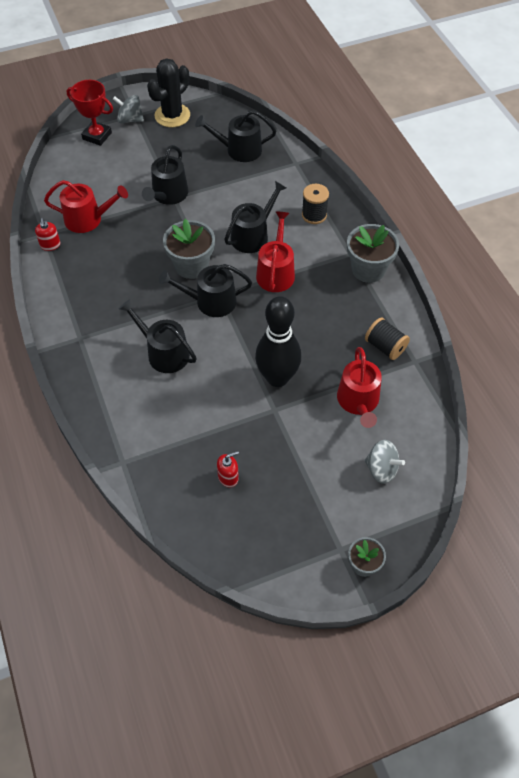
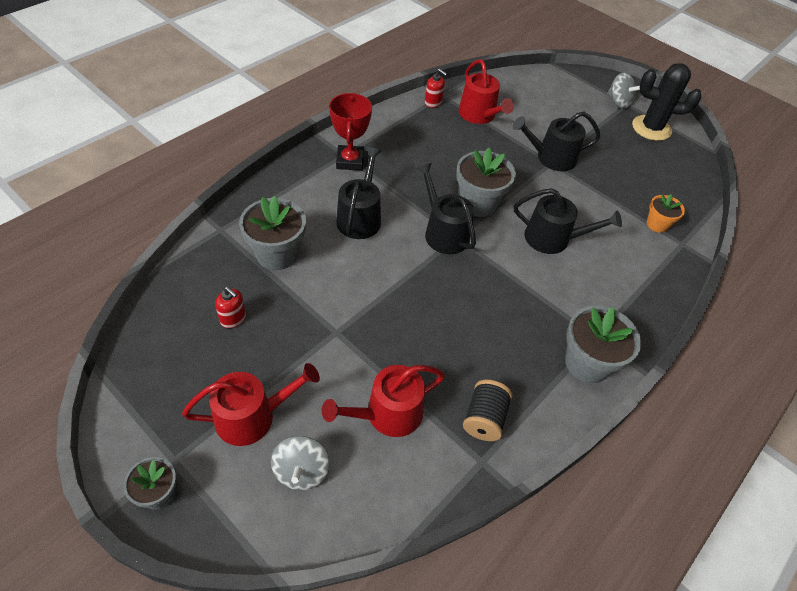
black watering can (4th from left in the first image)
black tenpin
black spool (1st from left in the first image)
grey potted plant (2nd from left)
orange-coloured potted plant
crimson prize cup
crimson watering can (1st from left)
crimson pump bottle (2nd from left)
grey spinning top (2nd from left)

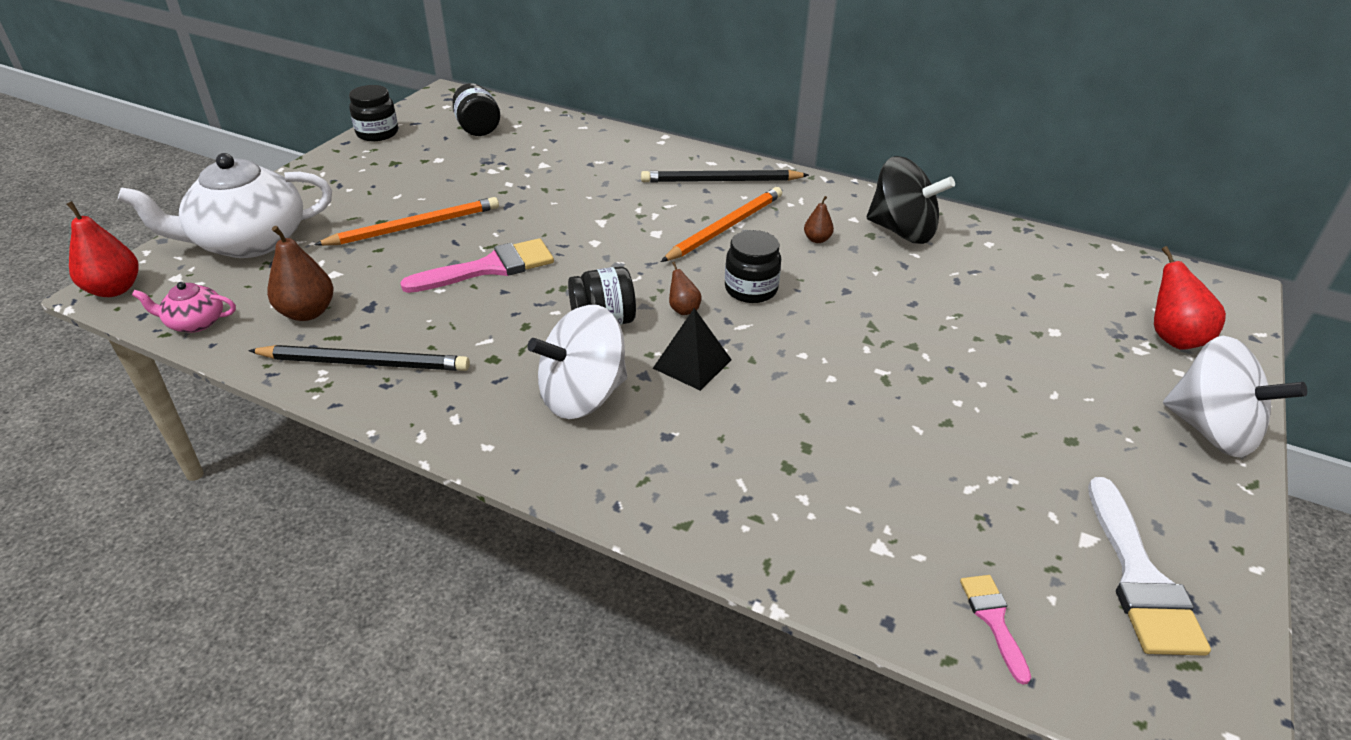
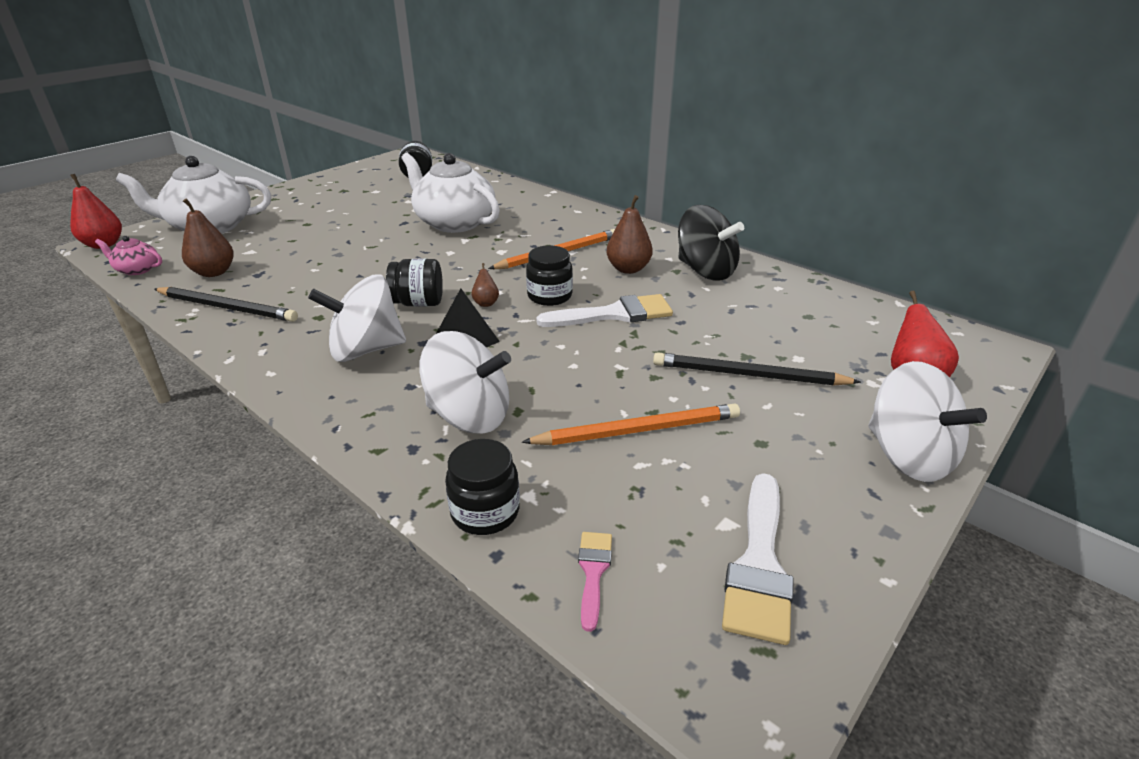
pink paintbrush (1st from left in the first image)
white tea pot (2nd from left)
white spinning top (2nd from left)
white paintbrush (1st from left)
orange-coloured pencil (2nd from left)
black jam jar (3rd from left)
black pencil (2nd from left)
dark brown pear (3rd from left)

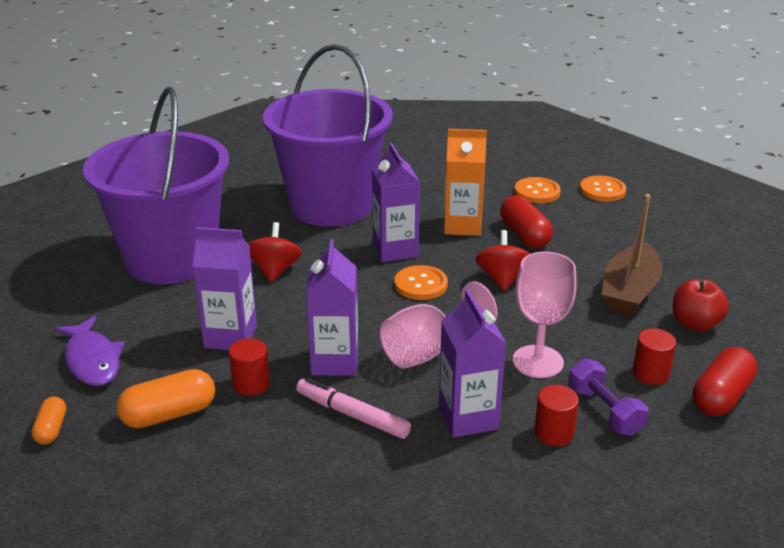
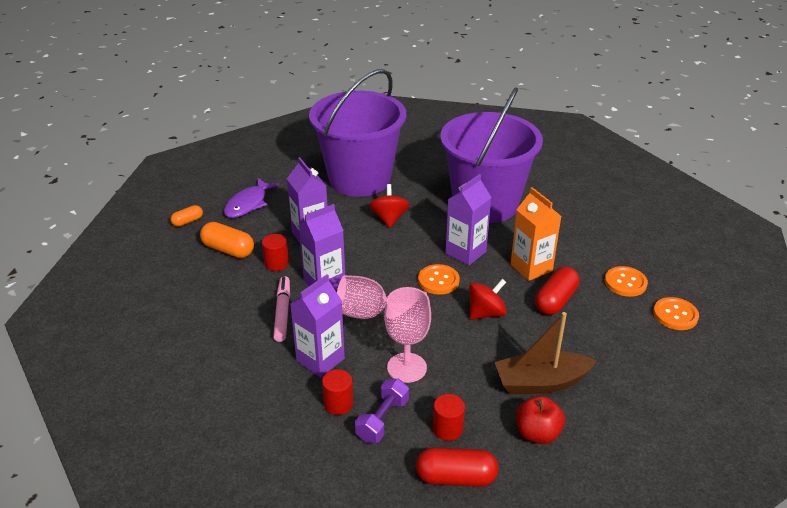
crimson spinning top (1st from left)

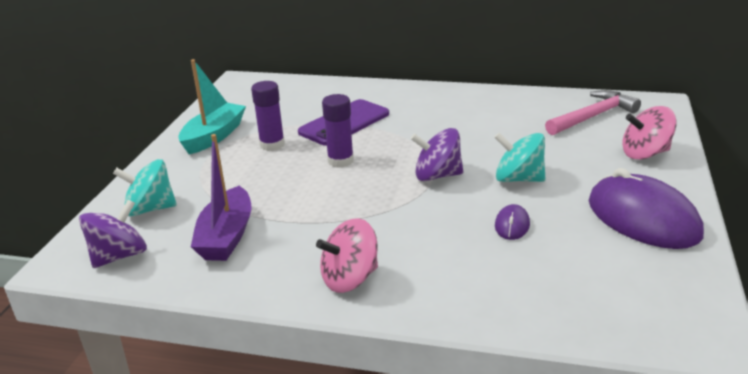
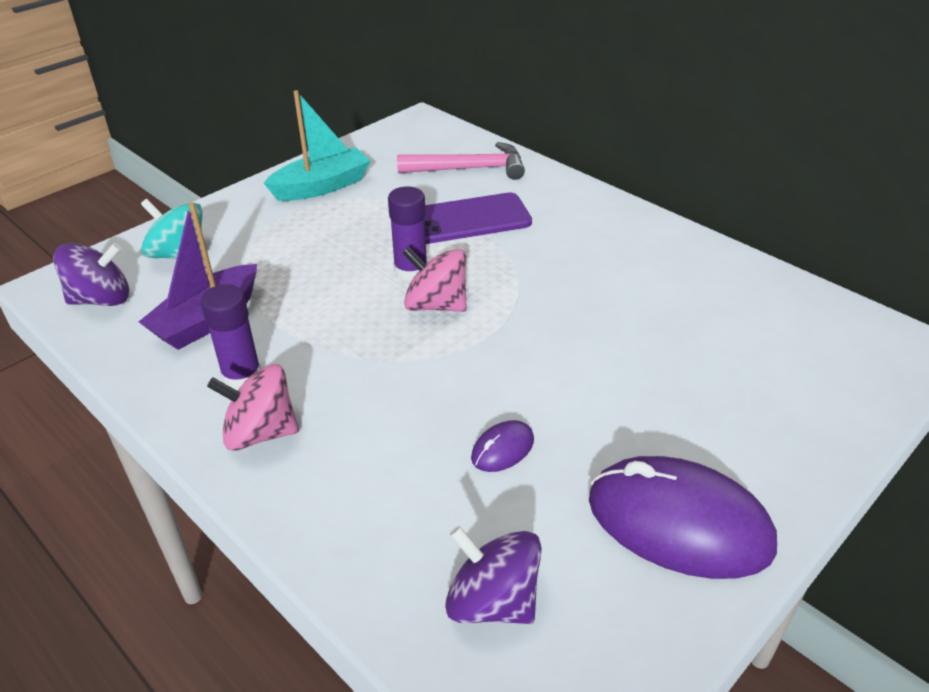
turquoise spinning top (2nd from left in the first image)
violet glue (1st from left)
violet spinning top (2nd from left)
pink hammer
pink spinning top (2nd from left)
violet computer mouse (2nd from left)

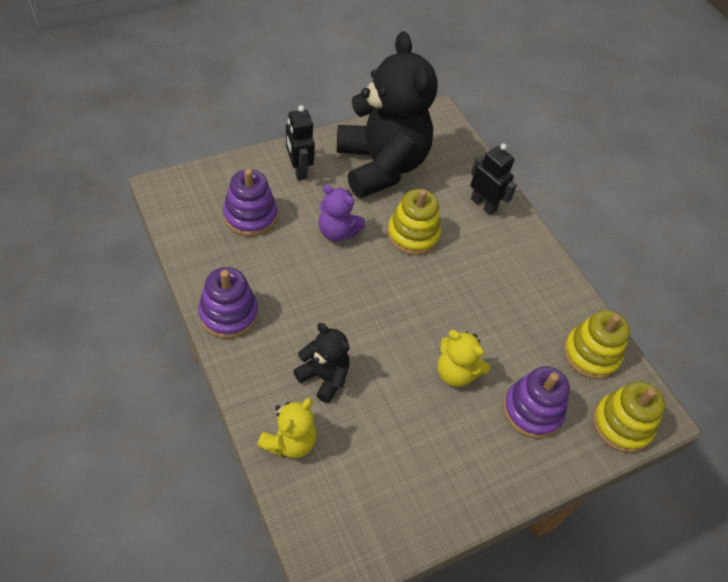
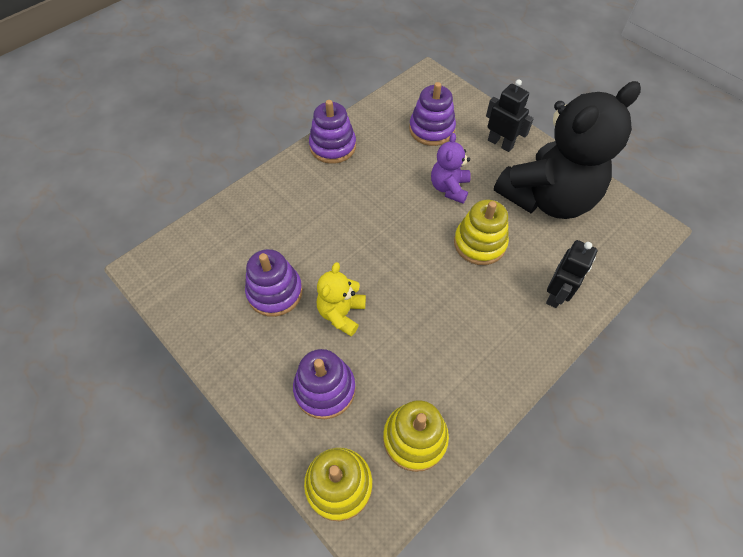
bright yellow teddy (1st from left in the first image)
black teddy (1st from left in the first image)
violet stacking rings (1st from left)
black robot figure (1st from left)

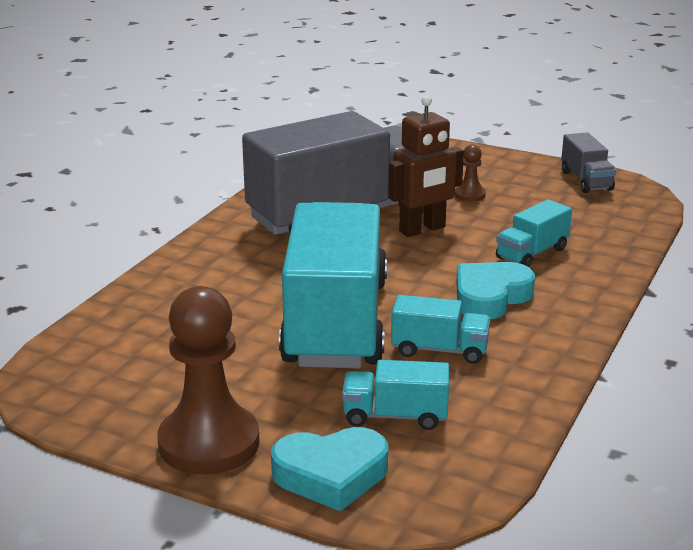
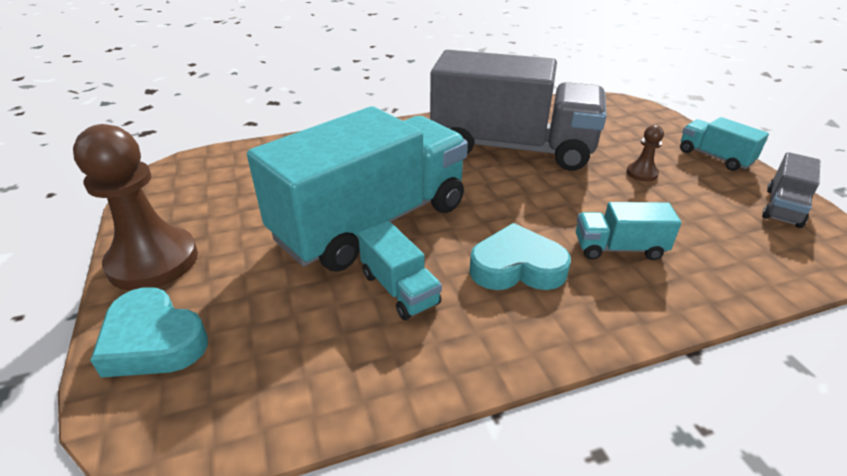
dark brown robot figure
turquoise lorry (4th from left)

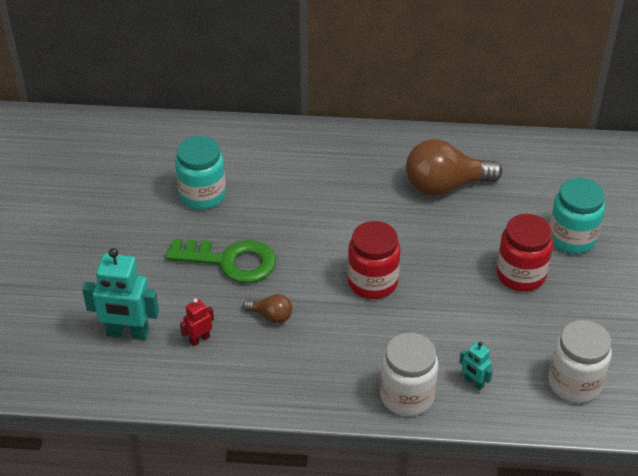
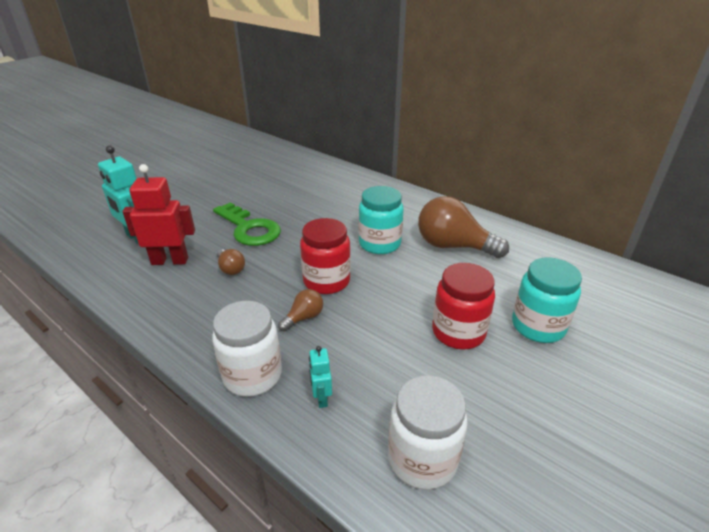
dark brown lightbulb (2nd from left)
turquoise jam jar (1st from left)
crimson robot figure

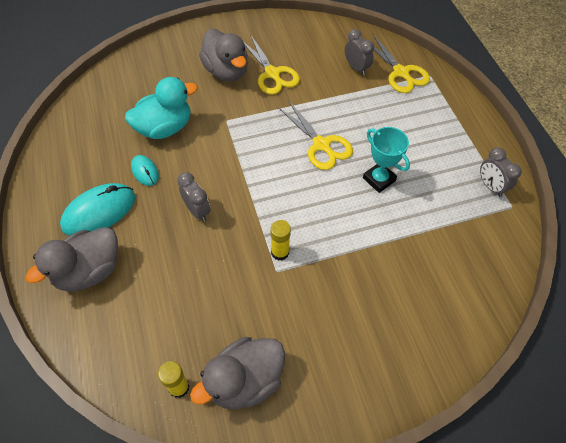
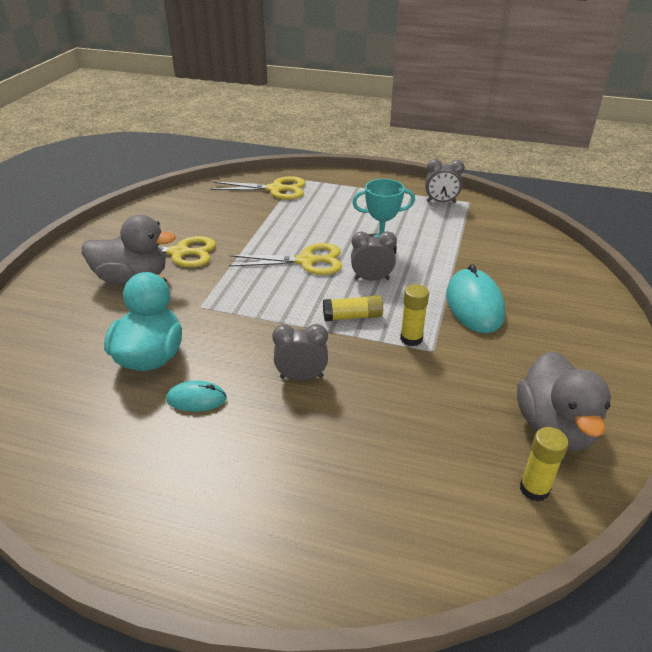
grey duck (1st from left in the first image)
bright yellow glue (1st from left)
turquoise computer mouse (2nd from left)
grey clock (2nd from left)

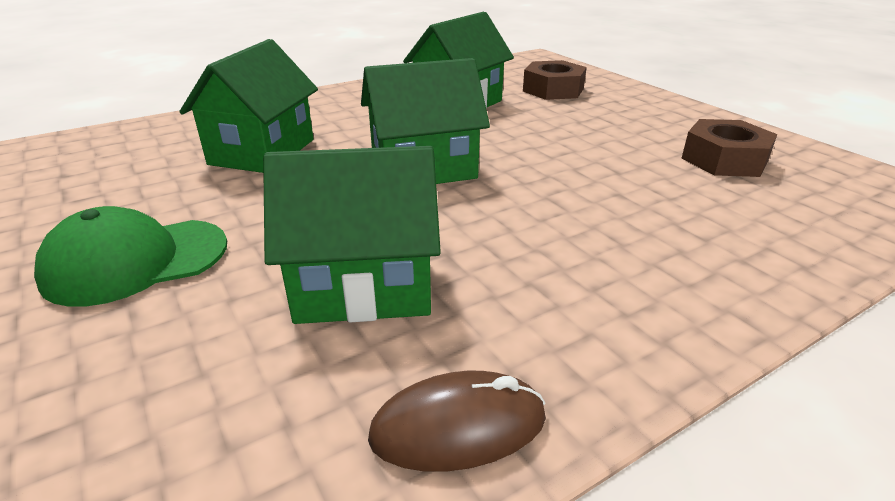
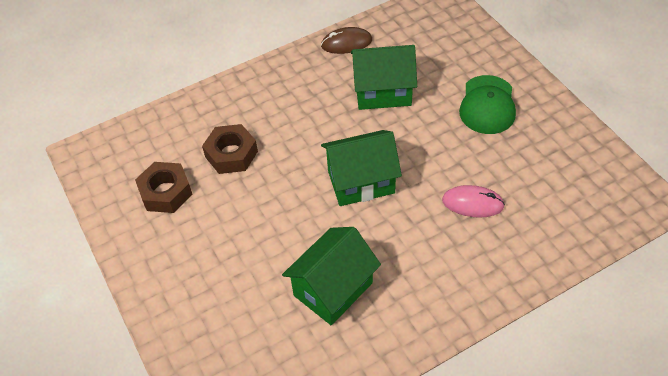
dark brown nut (2nd from left)
pink computer mouse
emerald peaked cap

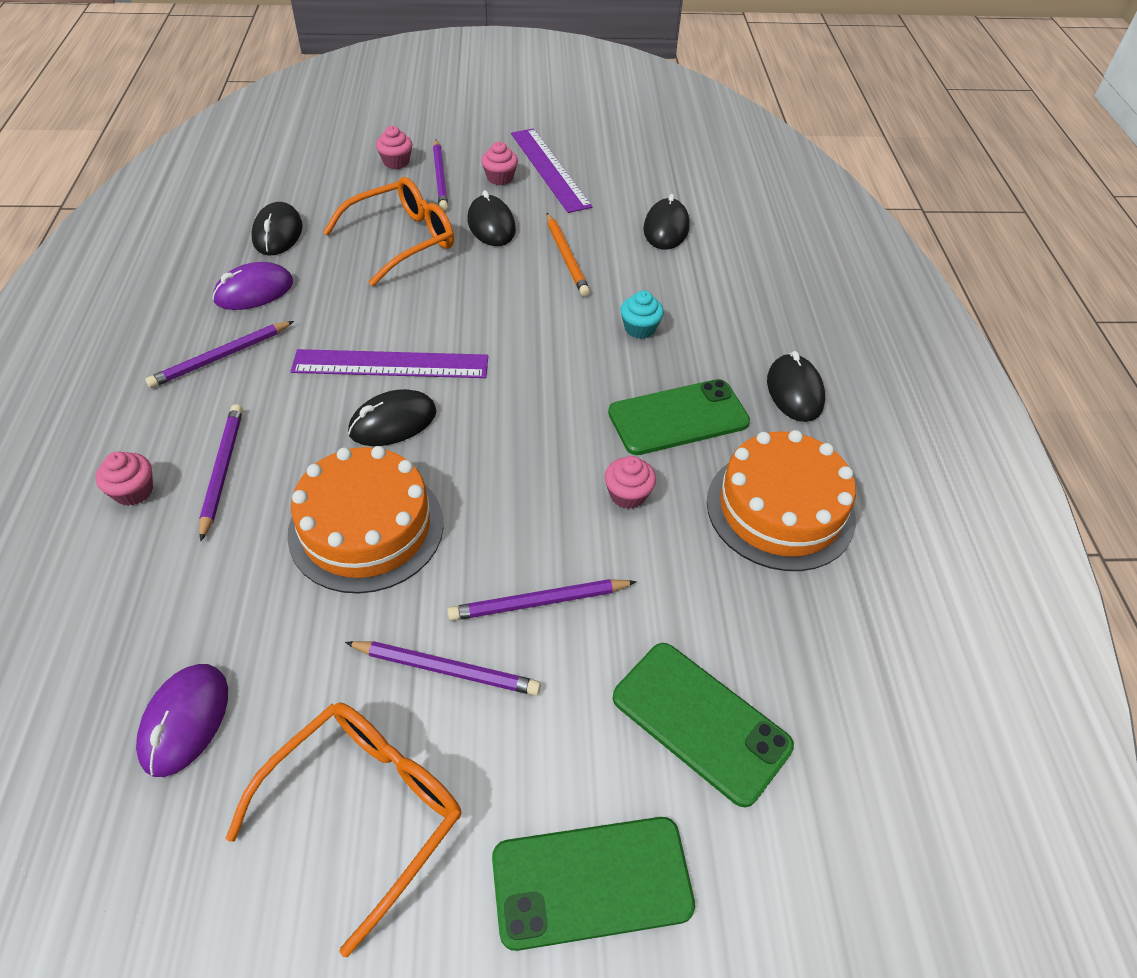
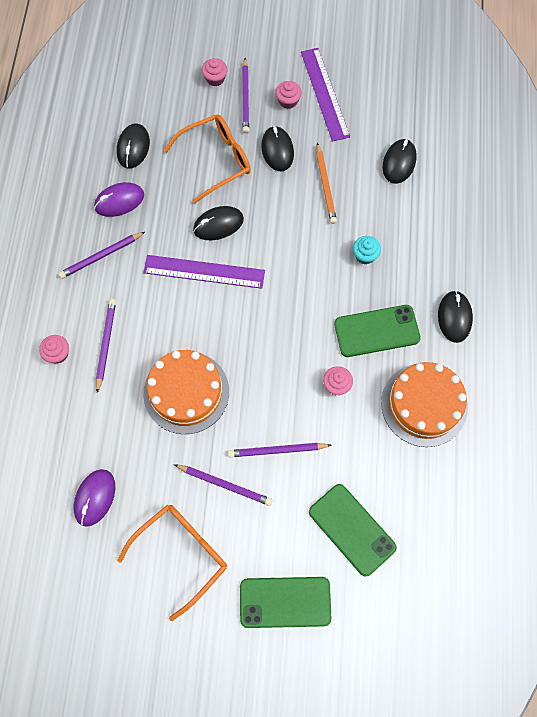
black computer mouse (2nd from left)

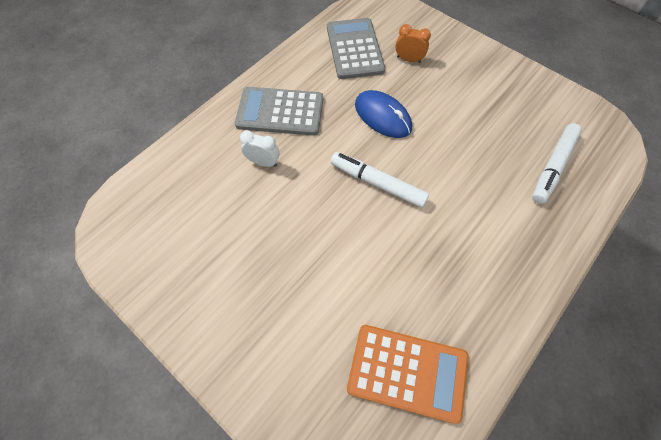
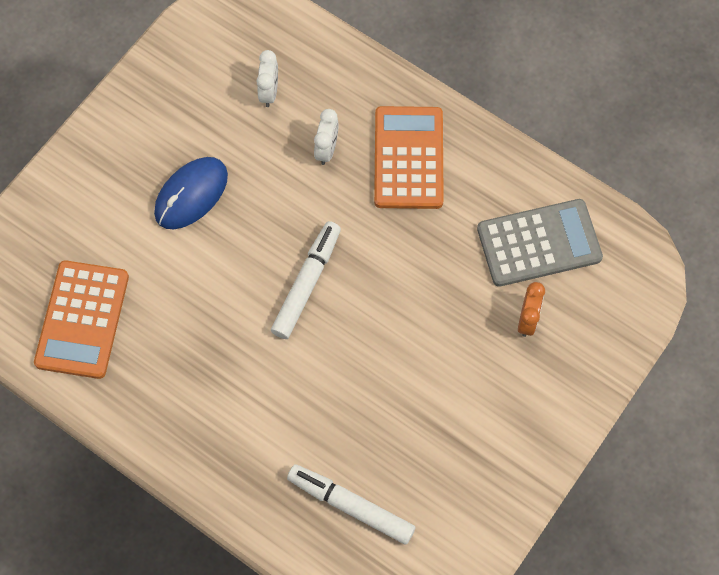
white clock (1st from left)
cobalt computer mouse
orange-coloured adding machine (2nd from left)

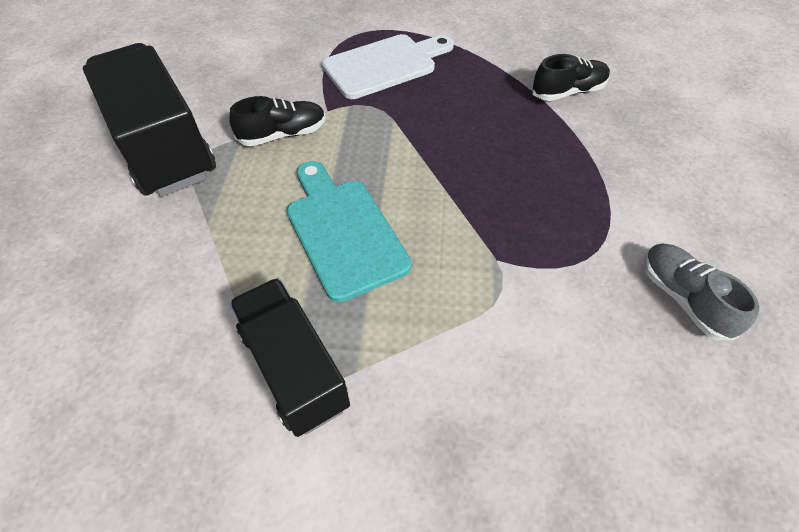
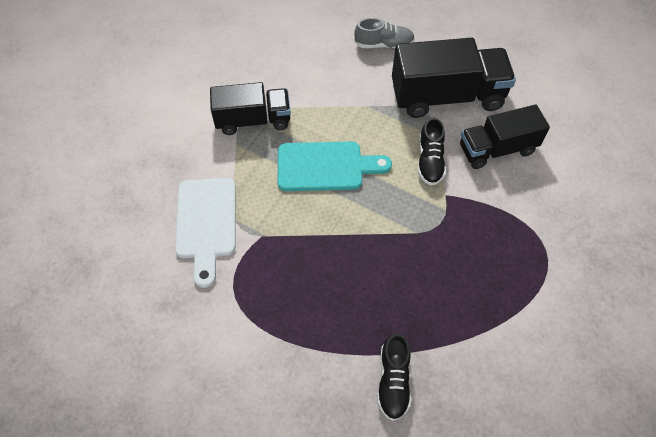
black lorry (3rd from left)
white bread board
grey lace-up shoe

